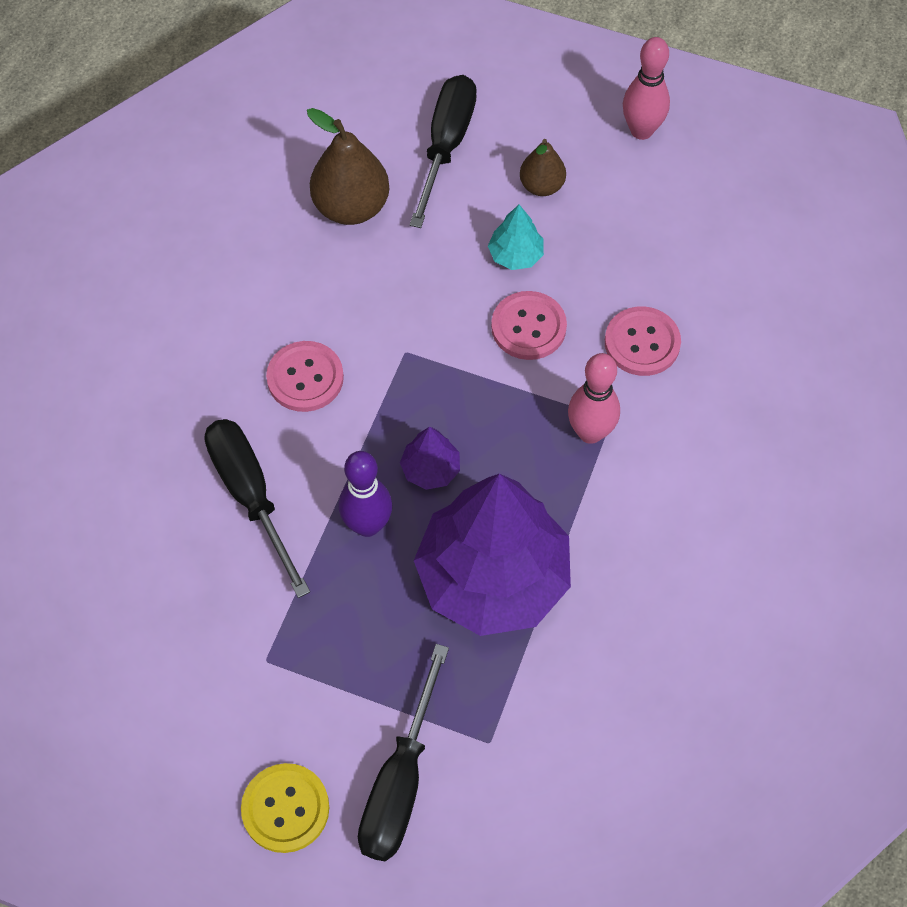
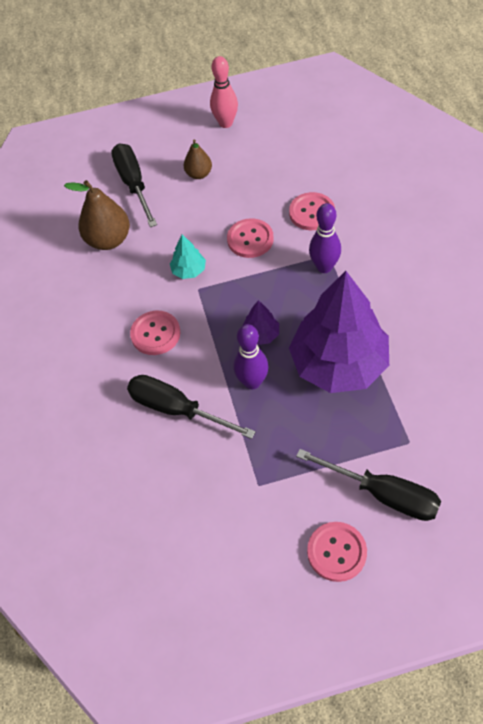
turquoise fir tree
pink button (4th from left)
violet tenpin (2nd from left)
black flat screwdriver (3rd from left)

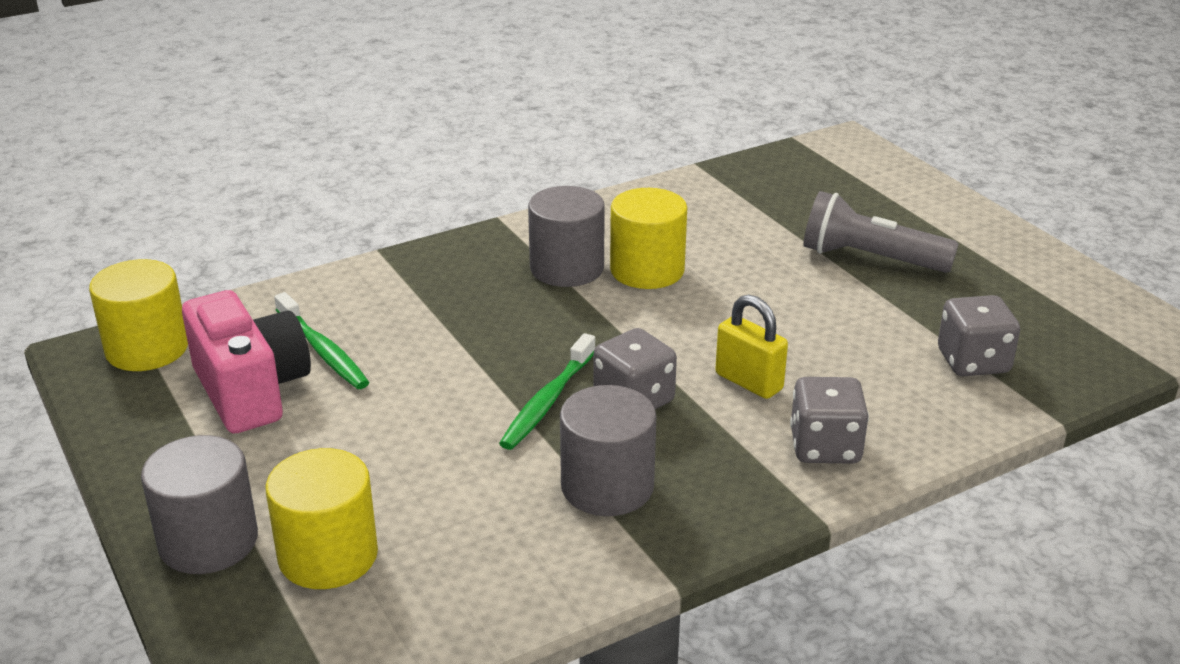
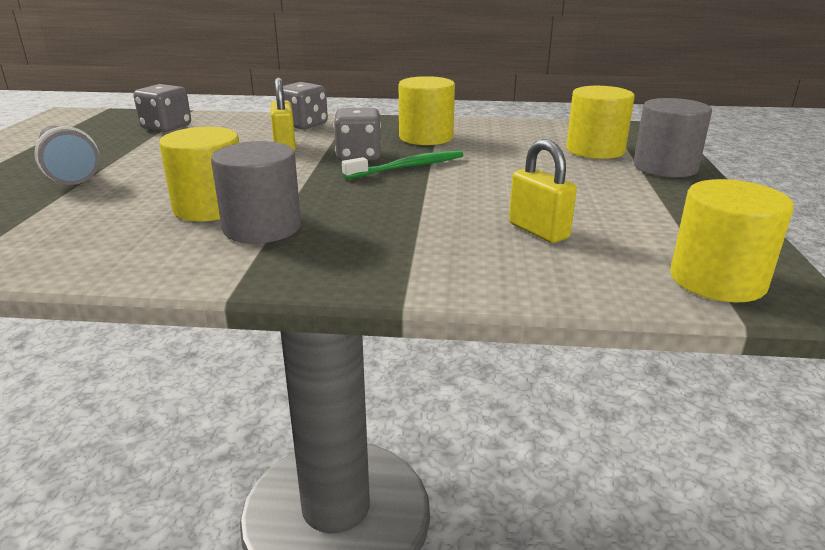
pink photo camera
bright yellow small lock (2nd from left)
bright yellow cylinder (2nd from left)

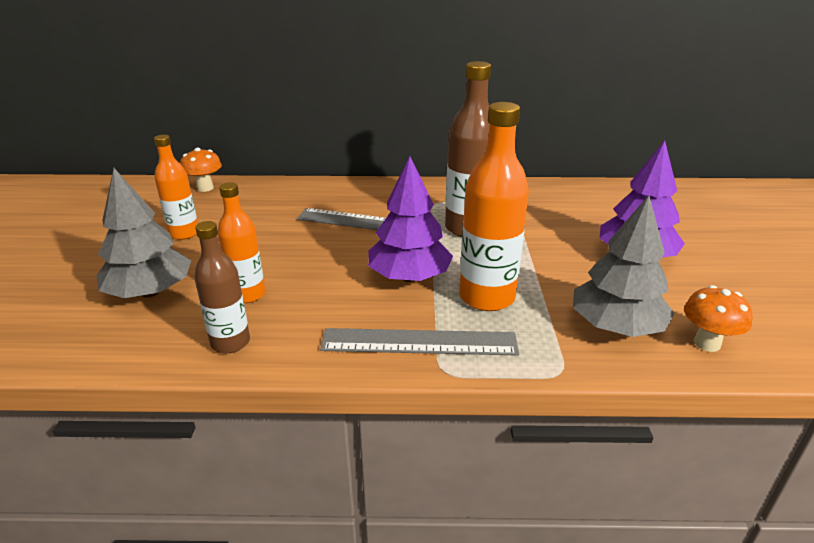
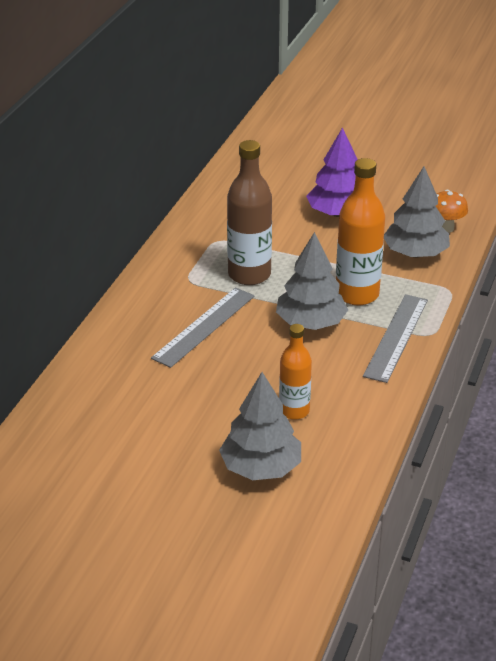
orange-coloured flask (1st from left in the first image)
orange-coloured fungus (1st from left in the first image)
dark brown flask (1st from left in the first image)
grey fir tree (2nd from left)

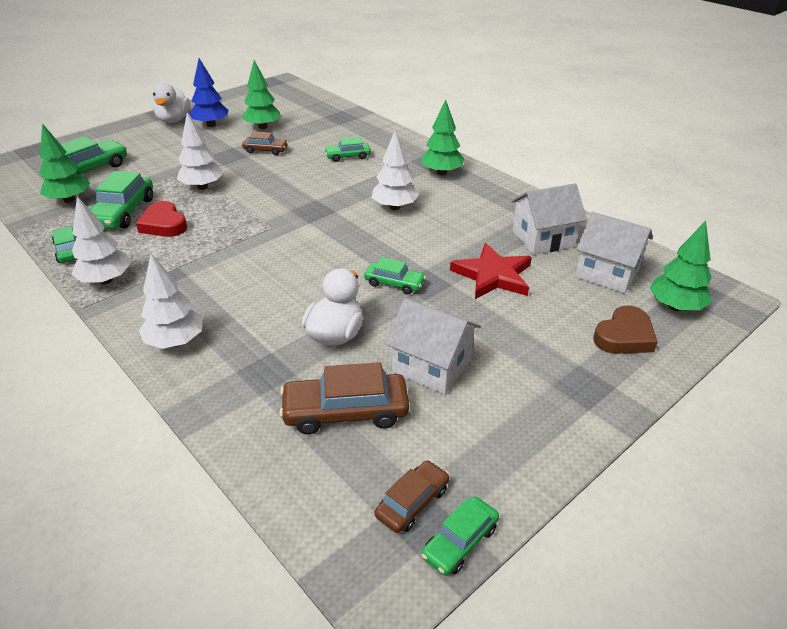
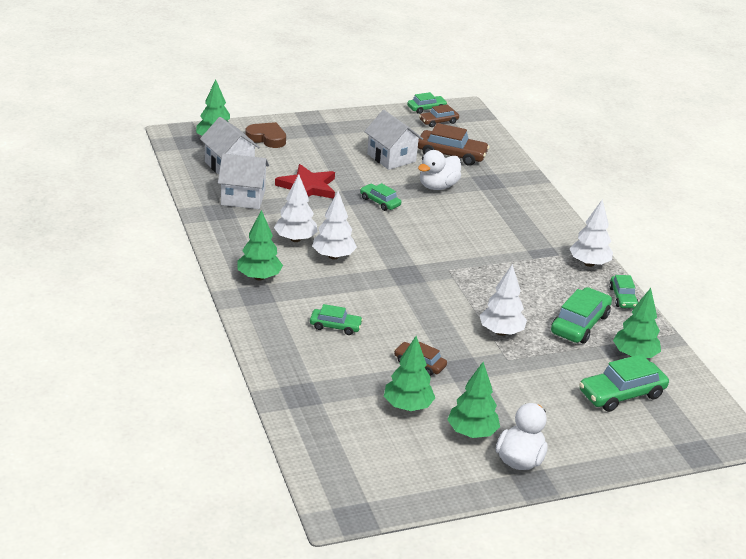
crimson heart
white fir tree (1st from left)
emerald fir tree (4th from left)
dark brown heart

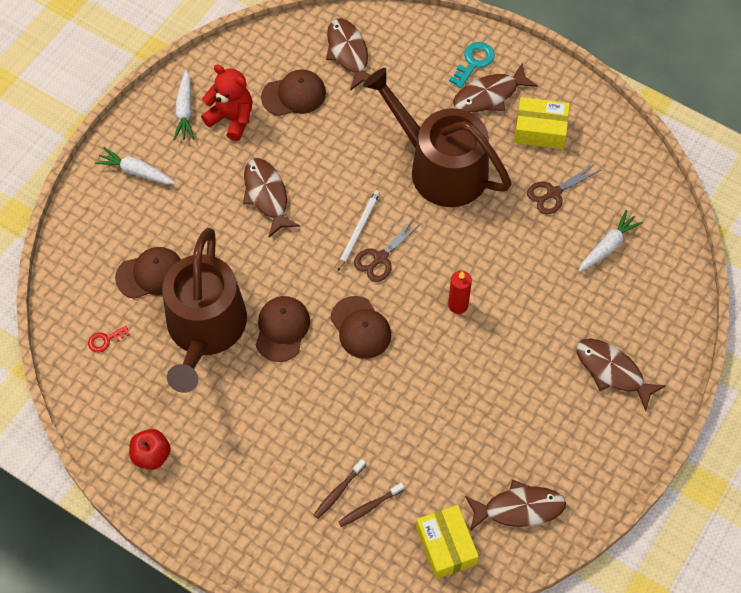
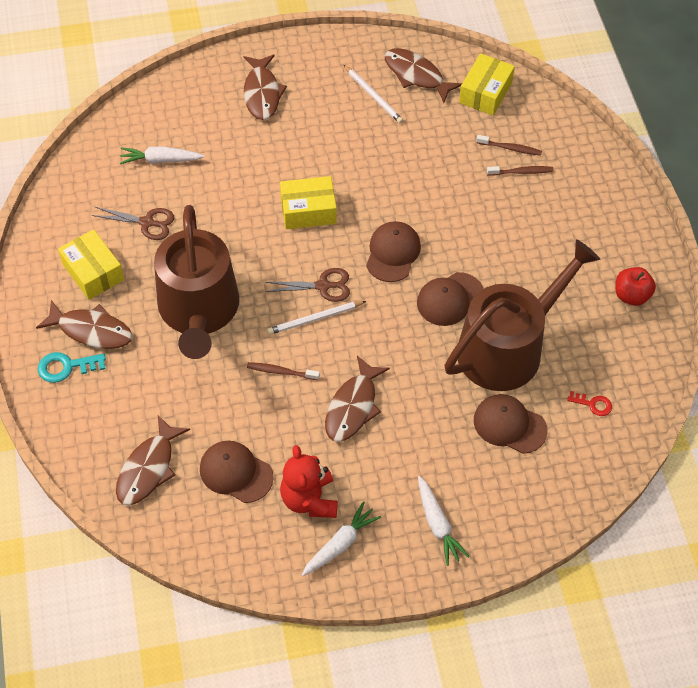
dark brown tooth brush (1st from left)
white pencil (2nd from left)
bright yellow parcel (2nd from left)

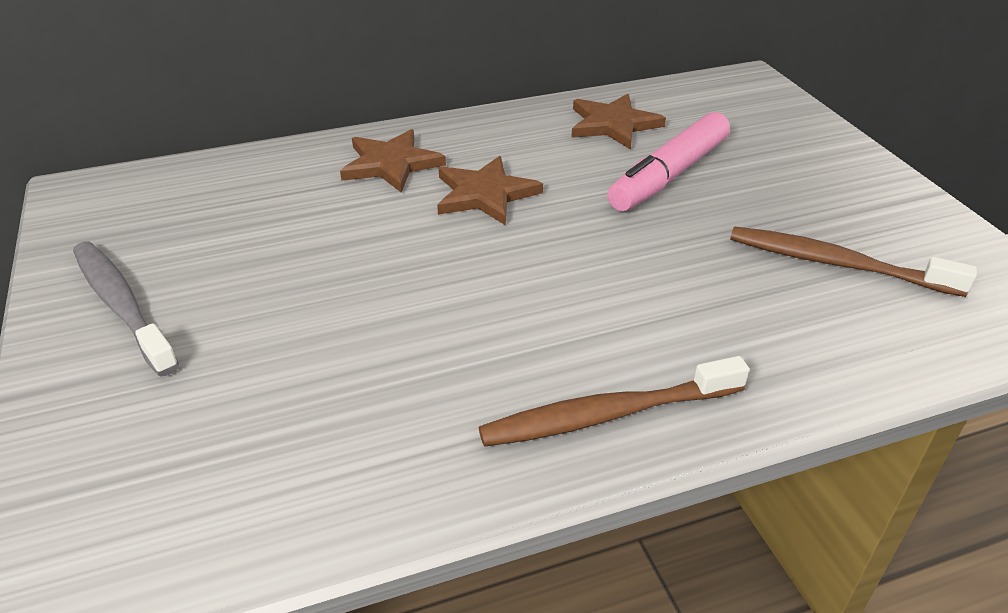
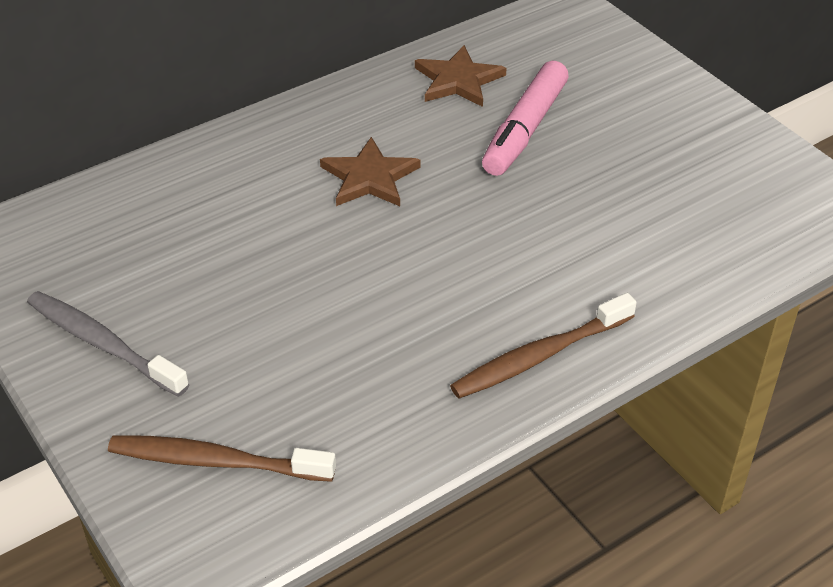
dark brown star (1st from left in the first image)
dark brown tooth brush (1st from left)

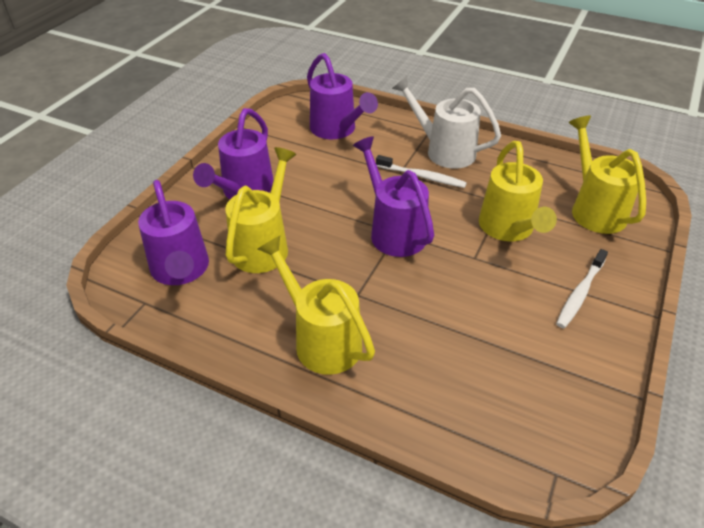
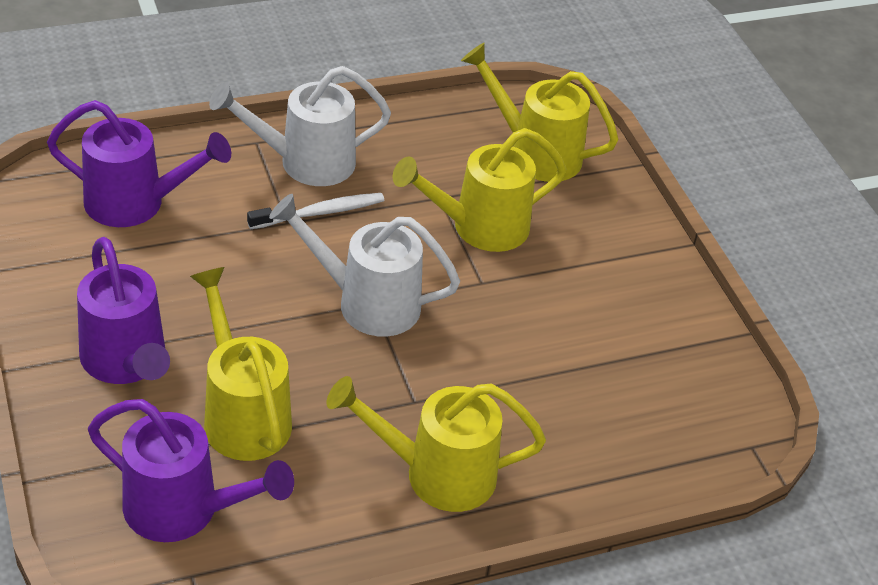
white tooth brush (2nd from left in the first image)
white watering can (2nd from left)
bright yellow watering can (3rd from left)

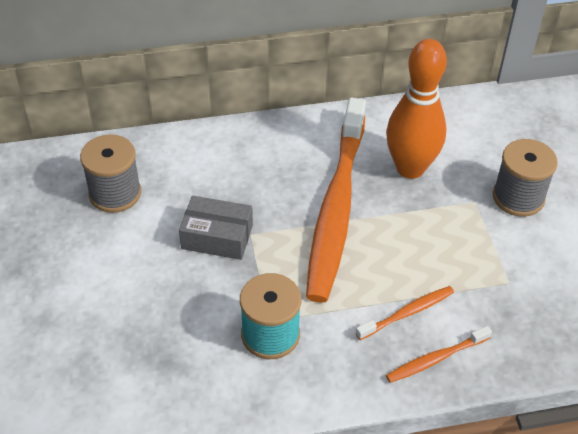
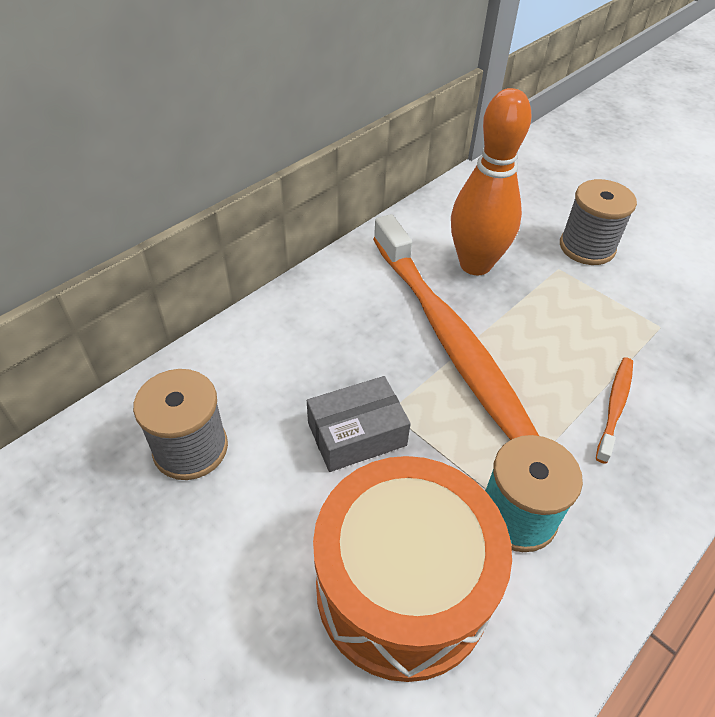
orange-coloured tooth brush (3rd from left in the first image)
orange-coloured snare drum

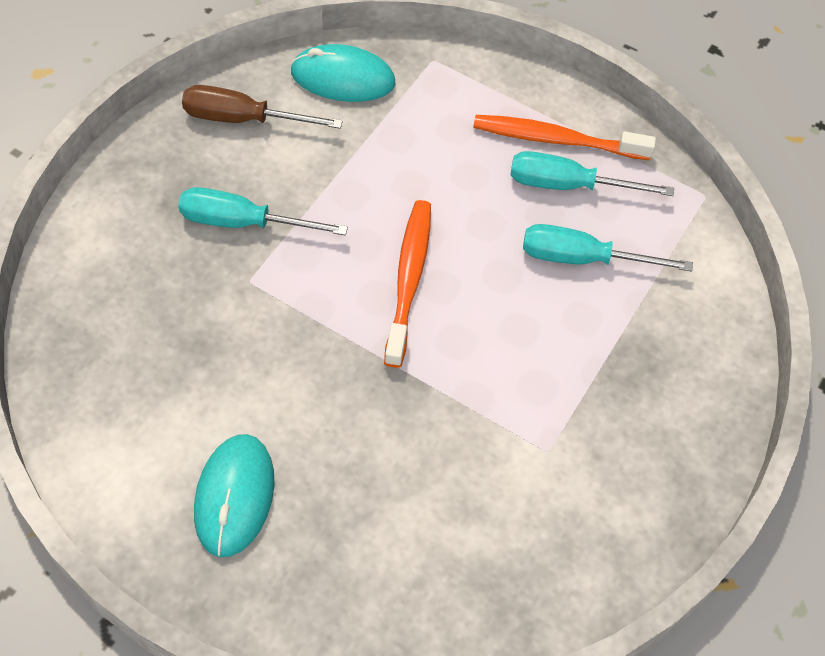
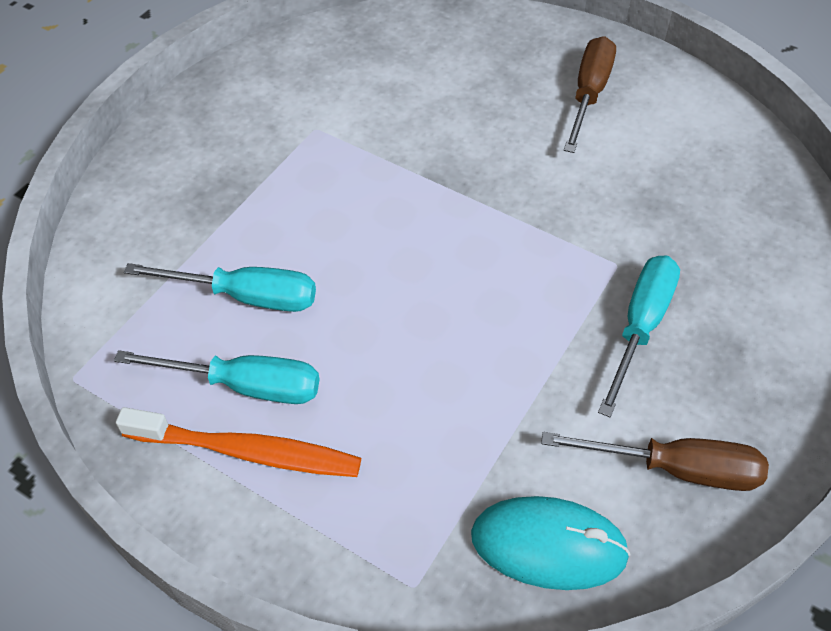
orange-coloured tooth brush (1st from left in the first image)
dark brown flat screwdriver (1st from left)
turquoise flat screwdriver (3rd from left)

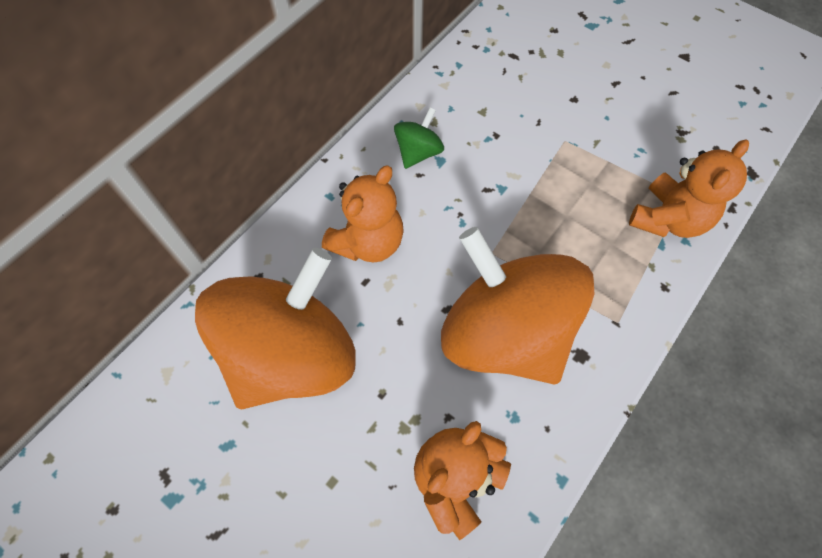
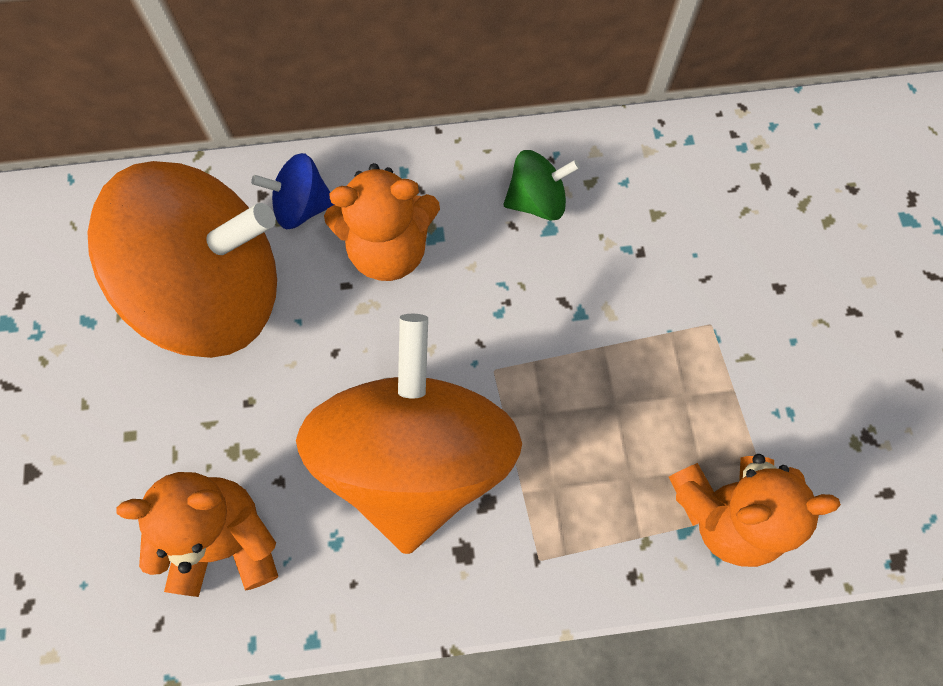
cobalt spinning top

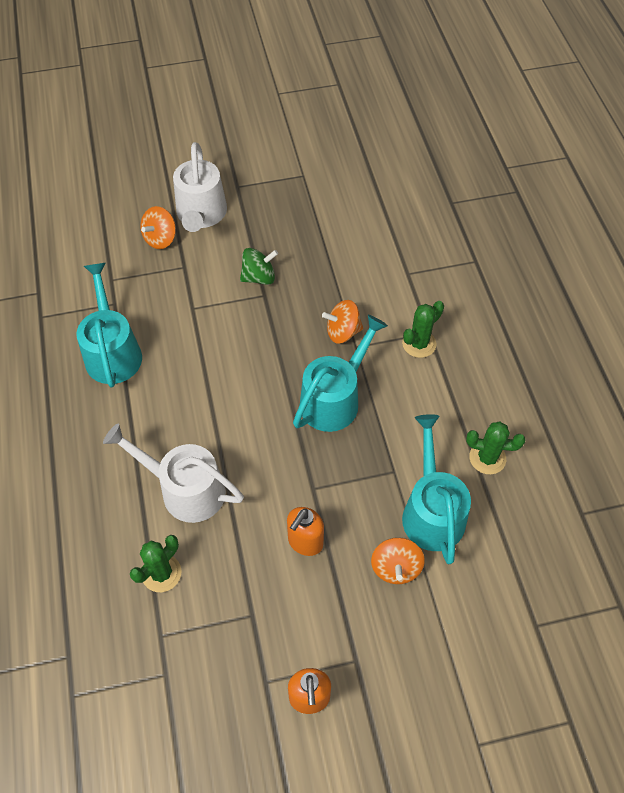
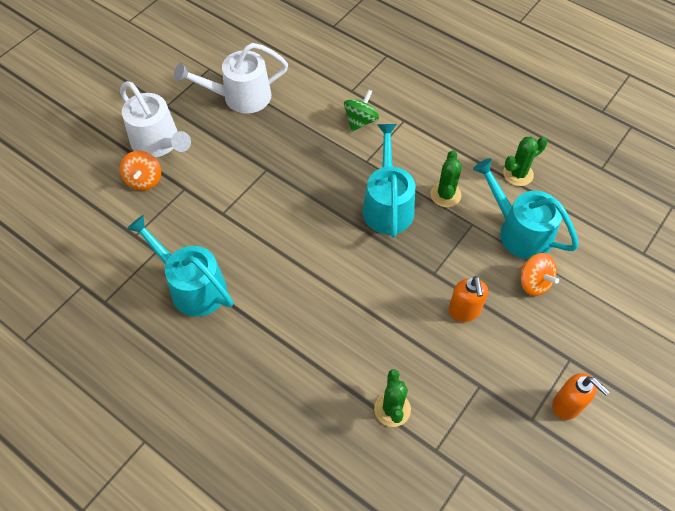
orange-coloured spinning top (2nd from left in the first image)
white watering can (2nd from left)
emerald spinning top
emerald saguaro cactus (2nd from left)

